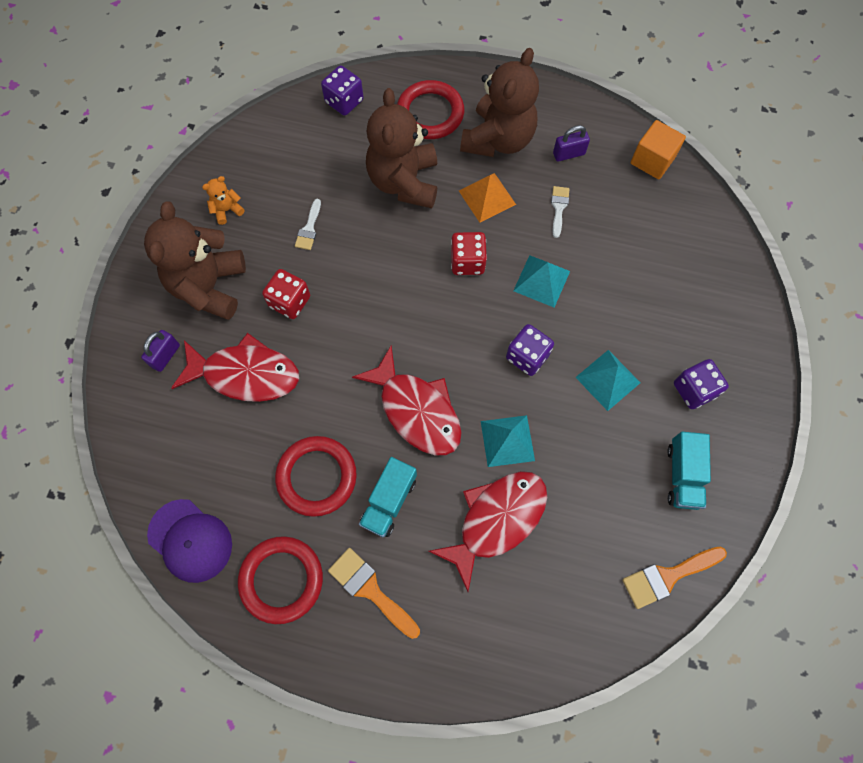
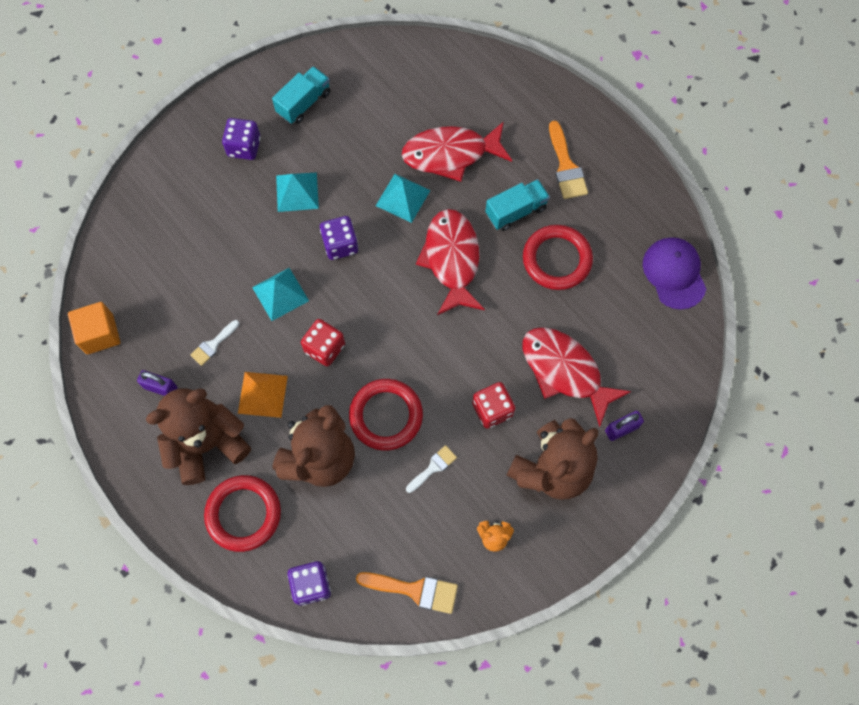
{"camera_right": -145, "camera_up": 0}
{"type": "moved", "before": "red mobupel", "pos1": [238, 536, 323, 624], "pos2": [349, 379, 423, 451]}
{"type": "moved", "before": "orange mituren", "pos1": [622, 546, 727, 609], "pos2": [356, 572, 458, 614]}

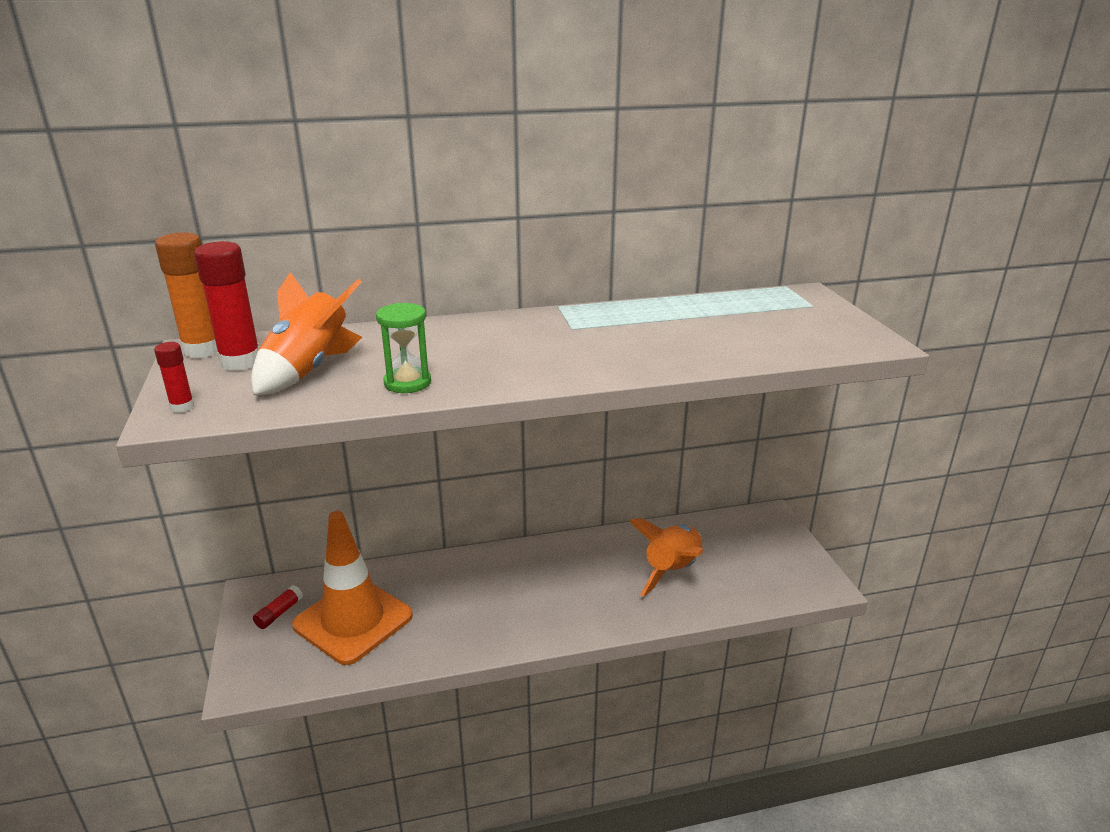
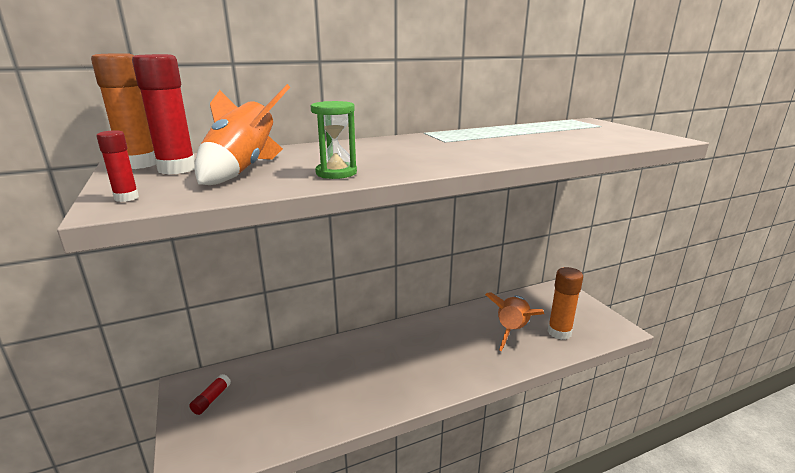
{"camera_right": -10, "camera_up": -5}
{"type": "added", "after": "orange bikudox", "pos2": [548, 267, 583, 340]}
{"type": "removed", "before": "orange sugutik", "pos1": [292, 511, 413, 665]}

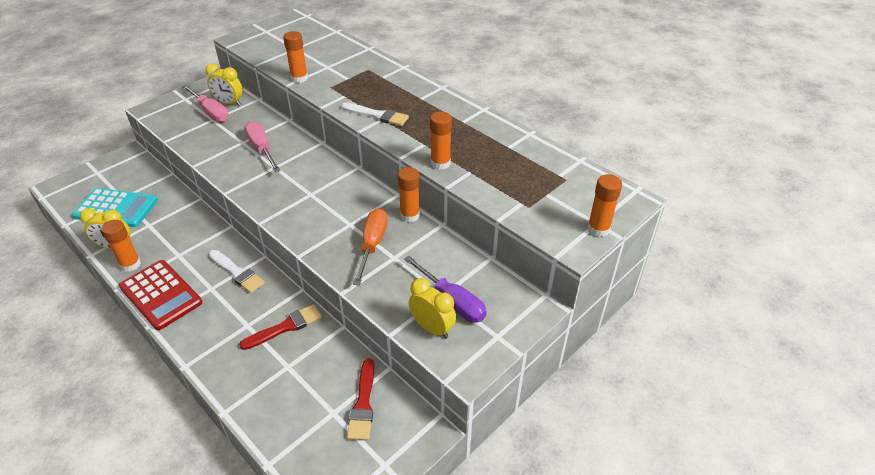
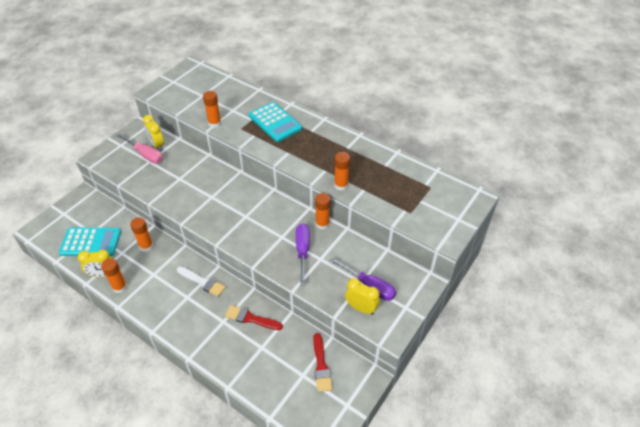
{"camera_right": -10, "camera_up": 5}
{"type": "moved", "before": "orange bikudox", "pos1": [587, 174, 622, 237], "pos2": [130, 217, 153, 252]}
{"type": "turned", "before": "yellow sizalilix", "pos1": [205, 64, 243, 106], "pos2": [143, 115, 164, 151], "turn": 45}
{"type": "turned", "before": "red mituren", "pos1": [239, 304, 322, 350], "pos2": [225, 305, 283, 330], "turn": -120}
{"type": "added", "after": "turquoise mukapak", "pos2": [249, 102, 302, 142]}
{"type": "recoloured", "before": "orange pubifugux", "after": "purple pubifugux", "pos1": [353, 208, 388, 286], "pos2": [296, 224, 310, 285]}
{"type": "removed", "before": "red mukapak", "pos1": [119, 260, 203, 330]}
{"type": "removed", "before": "pink pubifugux", "pos1": [245, 121, 281, 172]}
{"type": "removed", "before": "white mituren", "pos1": [341, 103, 409, 126]}

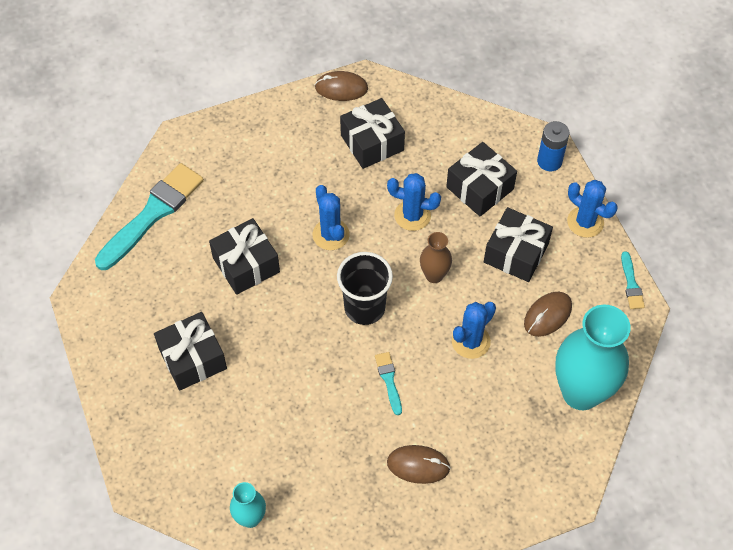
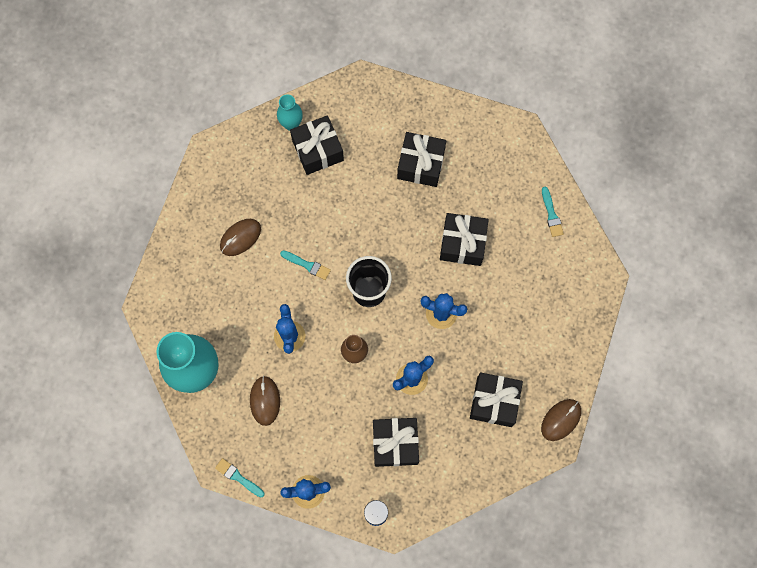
{"camera_right": 130, "camera_up": 15}
{"type": "moved", "before": "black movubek", "pos1": [484, 207, 553, 282], "pos2": [290, 115, 344, 175]}
{"type": "resized", "before": "turquoise mituren", "pos1": [95, 163, 204, 270], "pos2": [542, 187, 564, 237], "scale": 0.45}

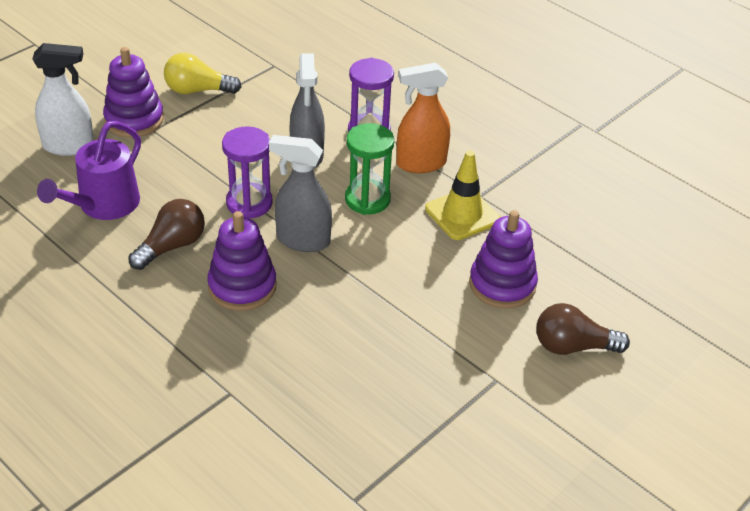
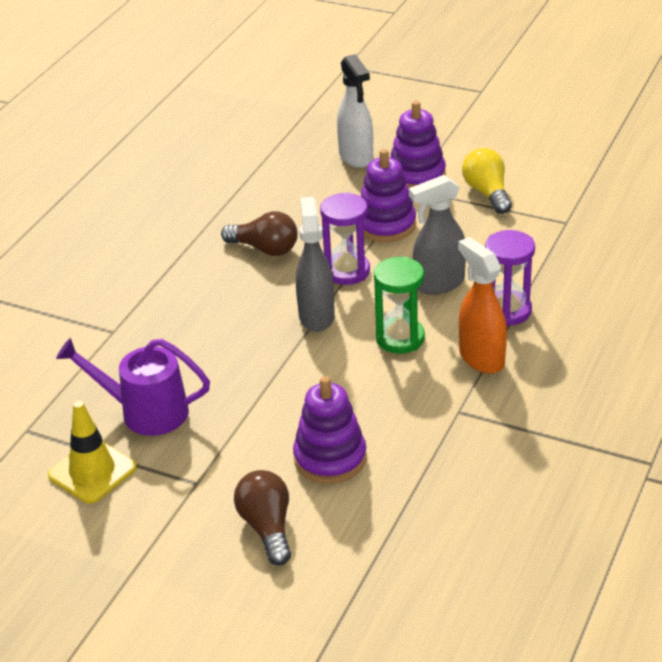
{"camera_right": 75, "camera_up": -5}
{"type": "moved", "before": "yellow sugutik", "pos1": [425, 150, 500, 240], "pos2": [48, 401, 137, 504]}
{"type": "moved", "before": "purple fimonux", "pos1": [37, 121, 141, 220], "pos2": [56, 338, 210, 436]}
{"type": "moved", "before": "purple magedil", "pos1": [207, 211, 276, 311], "pos2": [361, 149, 416, 242]}

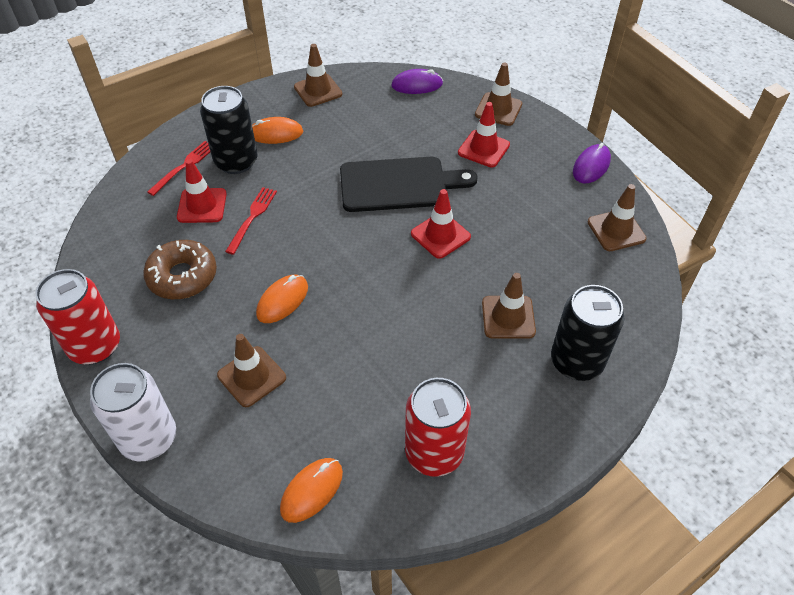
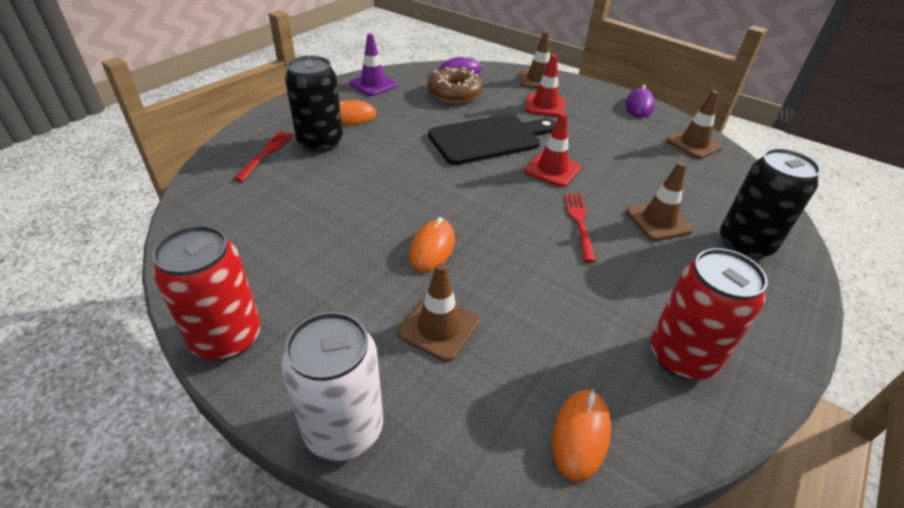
{"camera_right": -20, "camera_up": -10}
{"type": "recoloured", "before": "brown sugutik", "after": "purple sugutik", "pos1": [294, 44, 342, 107], "pos2": [349, 34, 397, 96]}
{"type": "moved", "before": "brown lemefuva", "pos1": [143, 240, 217, 299], "pos2": [428, 67, 483, 103]}
{"type": "moved", "before": "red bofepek", "pos1": [225, 187, 277, 255], "pos2": [564, 193, 596, 263]}
{"type": "removed", "before": "red sugutik", "pos1": [177, 159, 227, 223]}

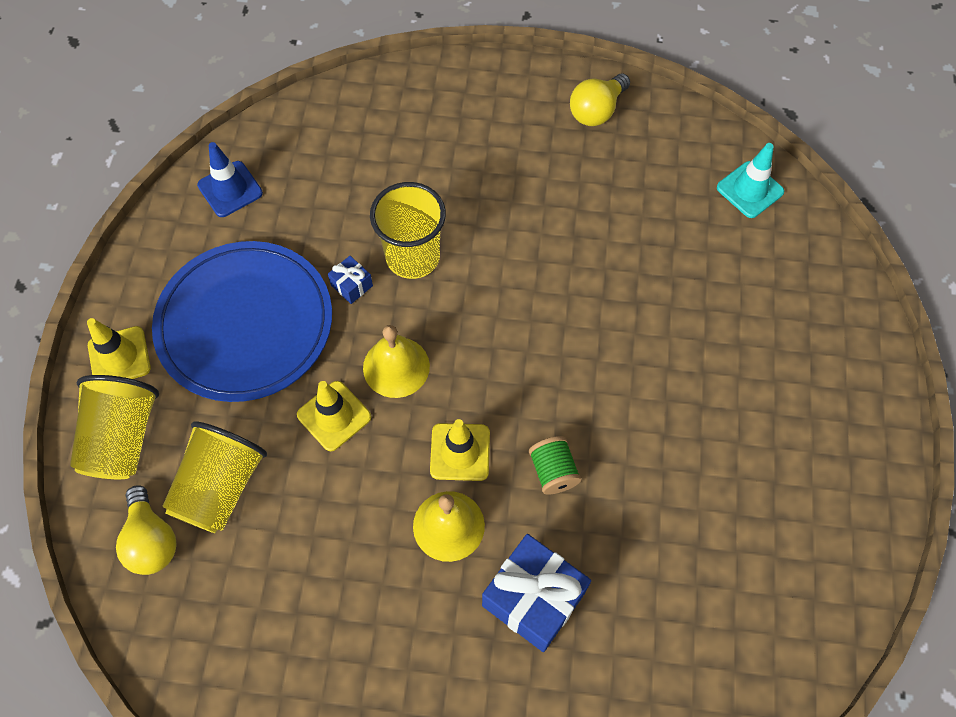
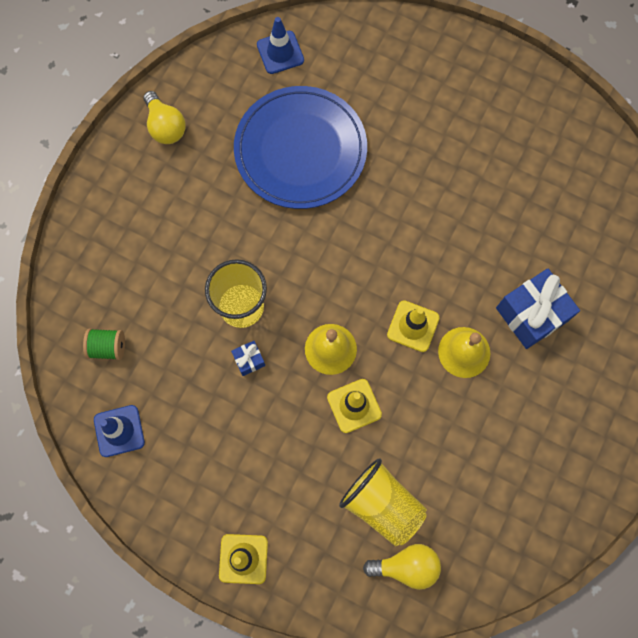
{"camera_right": -70, "camera_up": 10}
{"type": "moved", "before": "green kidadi", "pos1": [529, 436, 582, 494], "pos2": [83, 329, 125, 360]}
{"type": "moved", "before": "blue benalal", "pos1": [152, 241, 332, 402], "pos2": [234, 86, 367, 209]}
{"type": "recoloured", "before": "turquoise sugutik", "after": "blue sugutik", "pos1": [717, 143, 784, 218], "pos2": [257, 17, 304, 74]}
{"type": "removed", "before": "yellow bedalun", "pos1": [70, 375, 159, 479]}

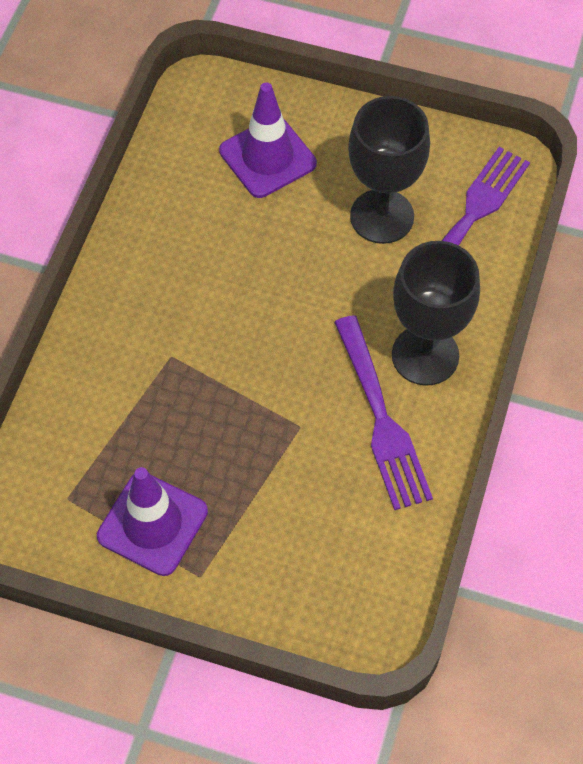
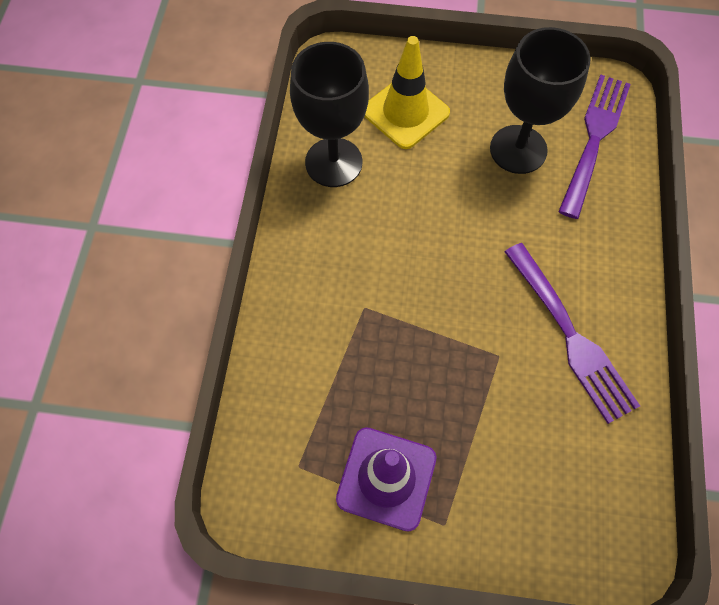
{"camera_right": -10, "camera_up": 5}
{"type": "moved", "before": "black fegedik", "pos1": [392, 241, 480, 386], "pos2": [290, 42, 369, 187]}
{"type": "recoloured", "before": "purple sugutik", "after": "yellow sugutik", "pos1": [219, 82, 317, 198], "pos2": [364, 36, 450, 149]}

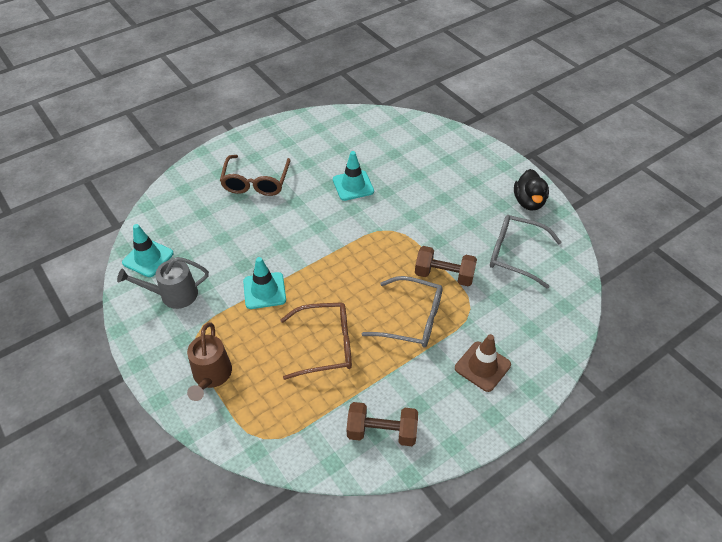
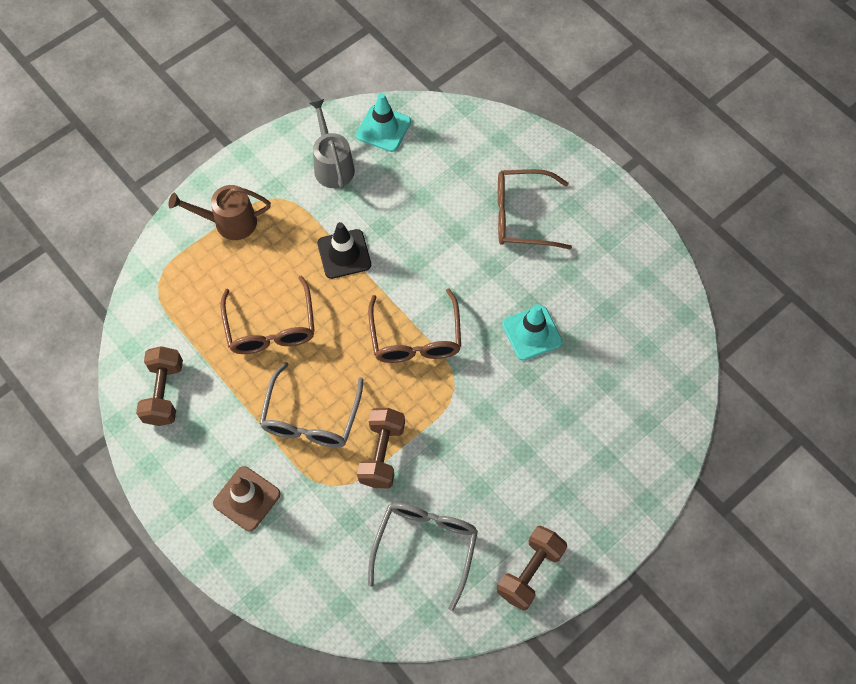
{"camera_right": 85, "camera_up": 15}
{"type": "recoloured", "before": "turquoise sugutik", "after": "black sugutik", "pos1": [243, 257, 286, 309], "pos2": [317, 222, 371, 279]}
{"type": "added", "after": "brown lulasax", "pos2": [368, 289, 461, 363]}
{"type": "replaced", "before": "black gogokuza", "after": "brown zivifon", "pos1": [514, 169, 549, 211], "pos2": [497, 526, 567, 611]}

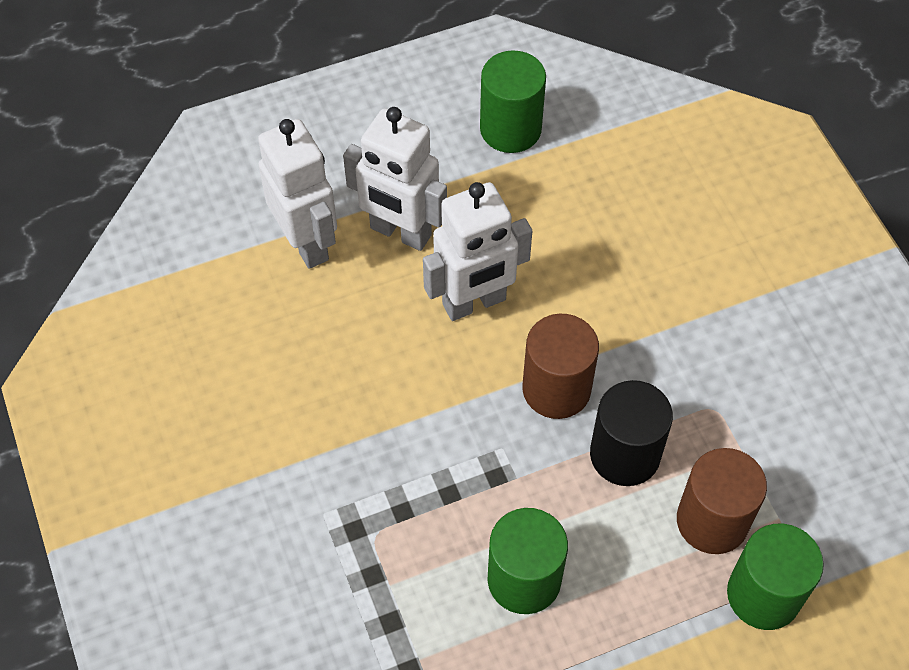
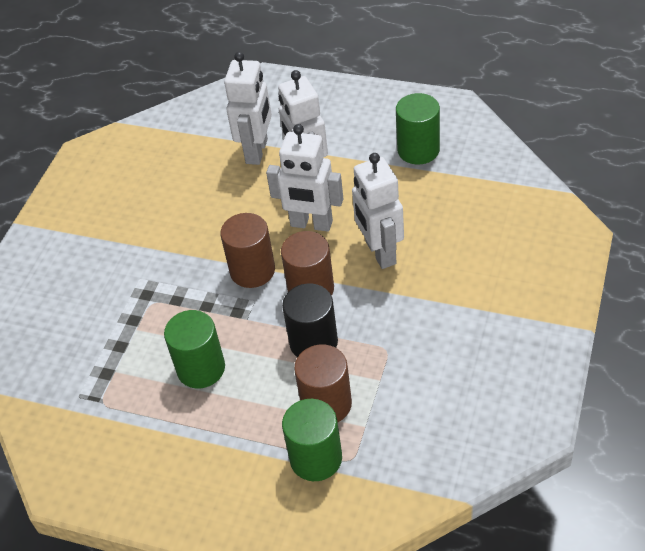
{"camera_right": 45, "camera_up": -10}
{"type": "added", "after": "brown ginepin", "pos2": [220, 213, 275, 288]}
{"type": "added", "after": "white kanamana", "pos2": [352, 153, 404, 269]}

